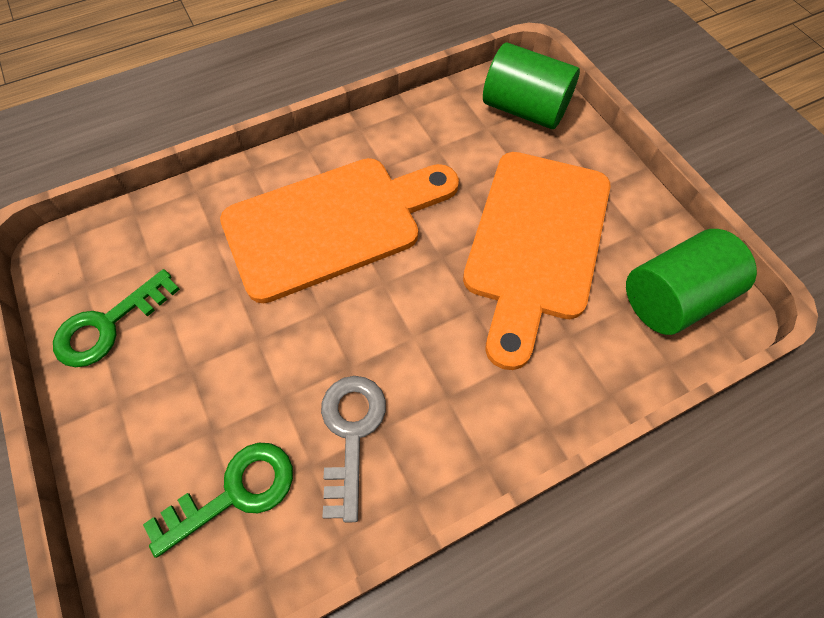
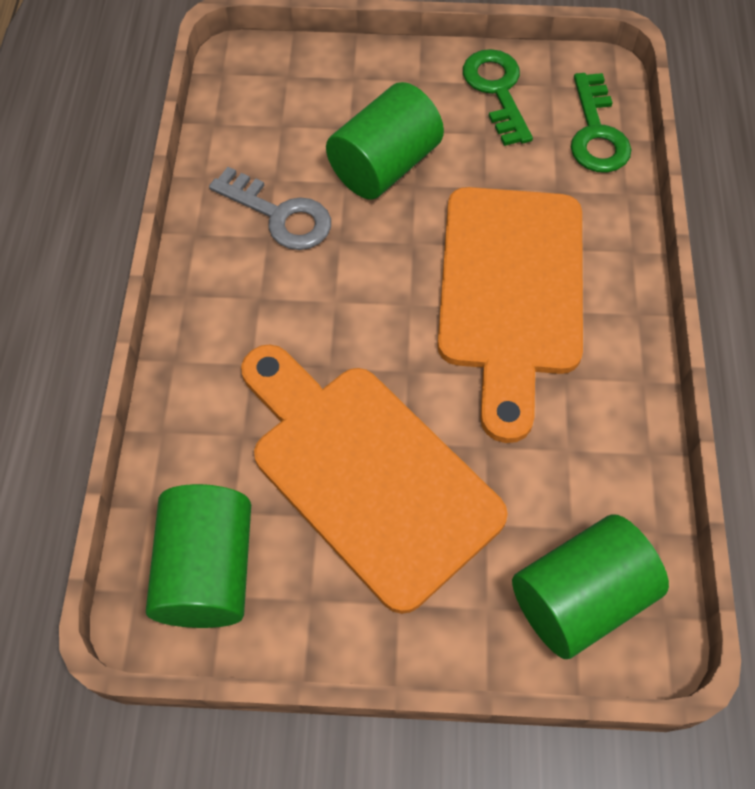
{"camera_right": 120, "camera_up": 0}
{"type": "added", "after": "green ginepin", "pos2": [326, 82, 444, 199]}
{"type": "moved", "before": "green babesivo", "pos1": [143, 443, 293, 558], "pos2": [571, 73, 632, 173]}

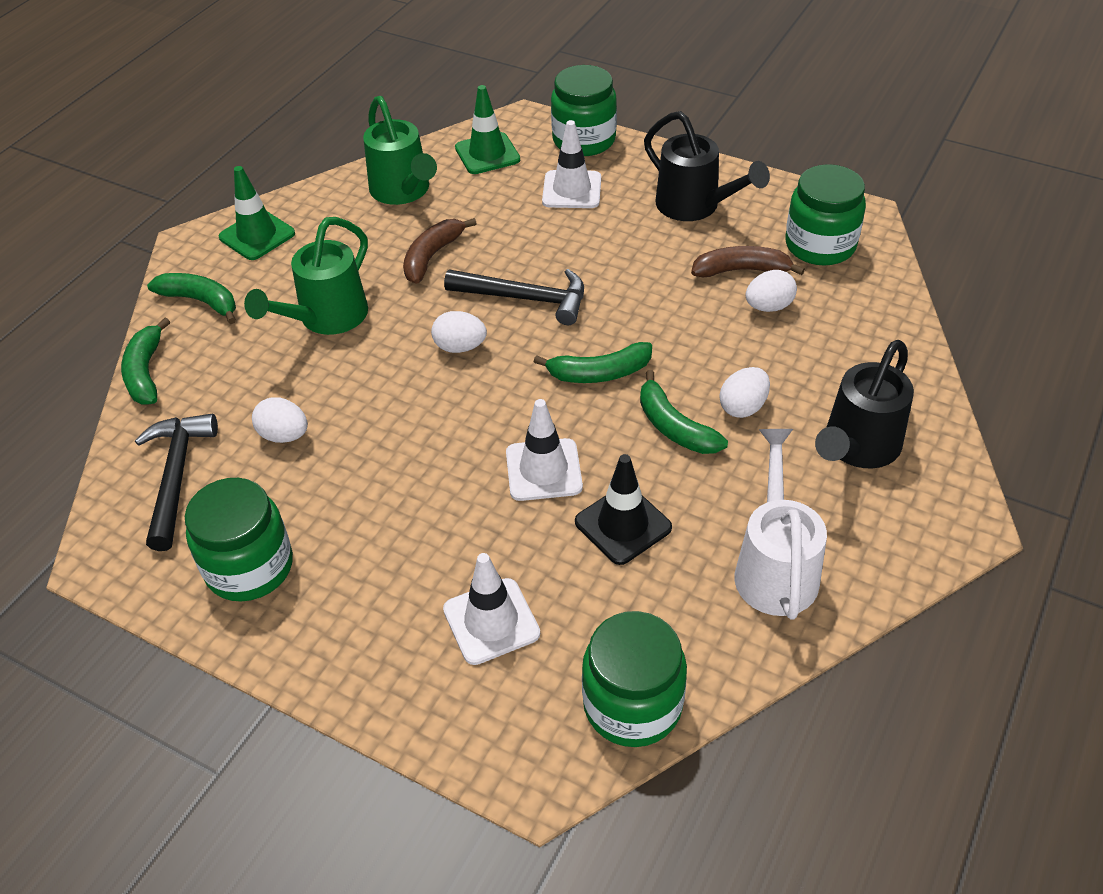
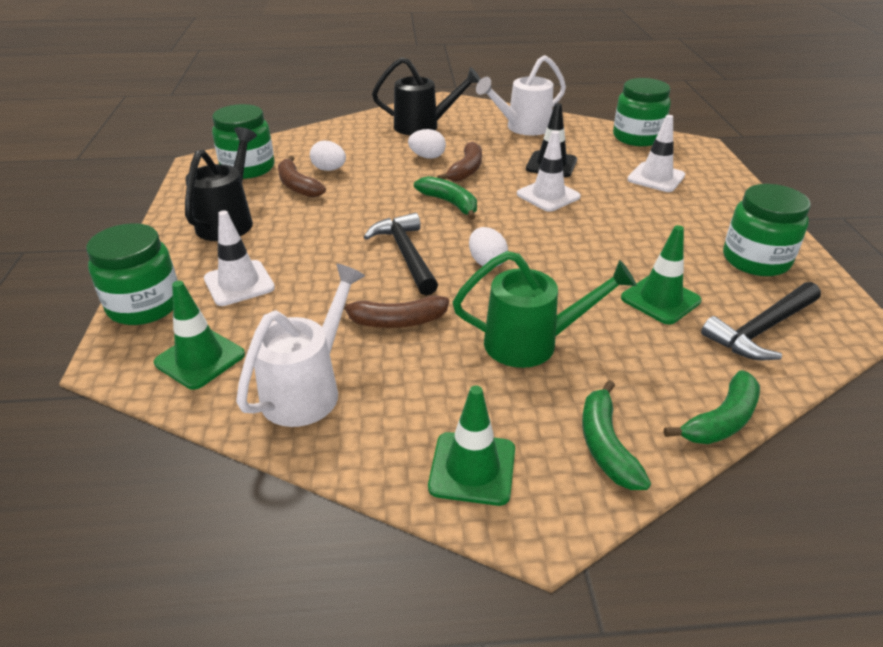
{"camera_right": -125, "camera_up": -10}
{"type": "recoloured", "before": "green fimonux", "after": "white fimonux", "pos1": [363, 96, 437, 205], "pos2": [236, 264, 365, 427]}
{"type": "recoloured", "before": "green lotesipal", "after": "brown lotesipal", "pos1": [640, 370, 728, 454], "pos2": [437, 142, 482, 181]}
{"type": "replaced", "before": "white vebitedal", "after": "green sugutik", "pos1": [252, 397, 308, 443], "pos2": [621, 225, 702, 325]}

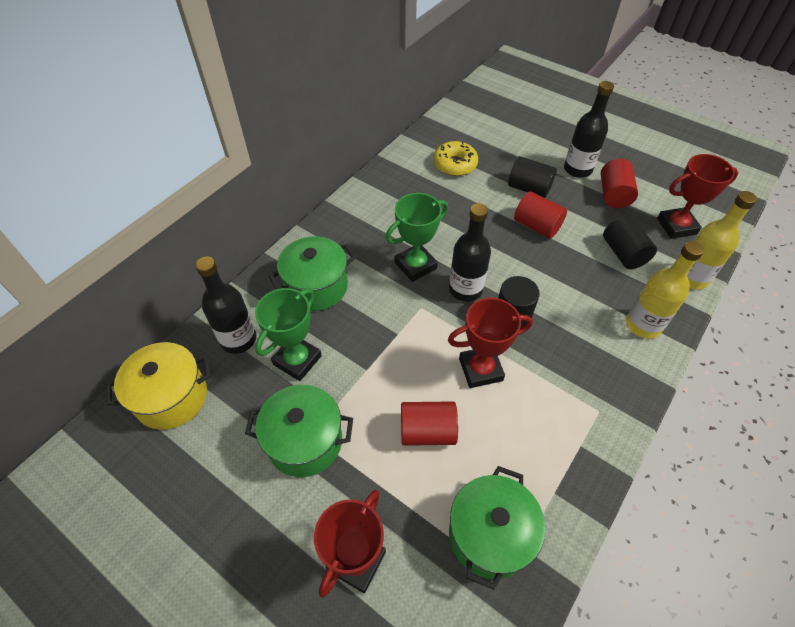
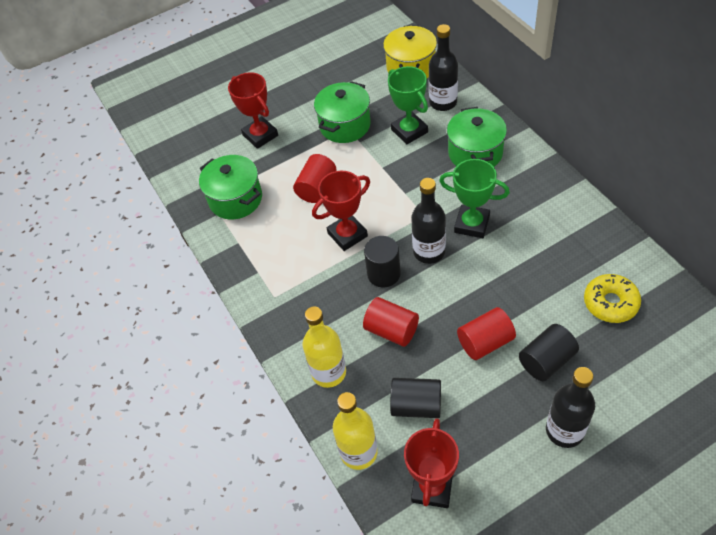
{"camera_right": 120, "camera_up": 0}
{"type": "turned", "before": "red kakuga", "pos1": [448, 298, 533, 388], "pos2": [312, 171, 370, 251], "turn": 45}
{"type": "moved", "before": "red ginepin", "pos1": [601, 159, 638, 208], "pos2": [363, 297, 419, 347]}
{"type": "turned", "before": "green kakuga", "pos1": [386, 193, 448, 282], "pos2": [439, 159, 510, 238], "turn": -60}

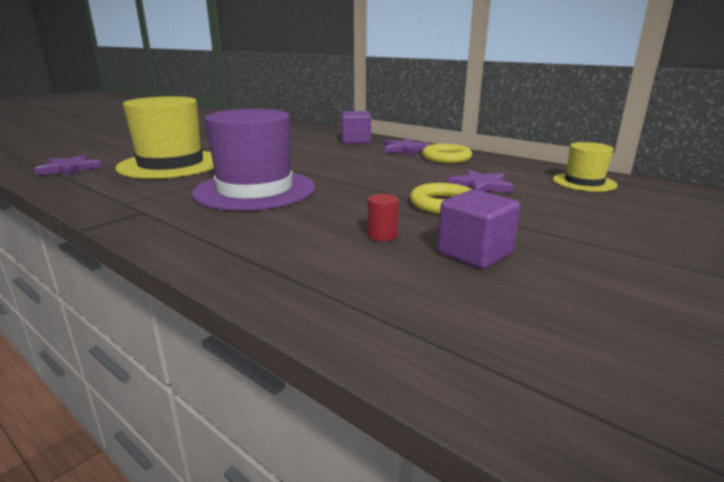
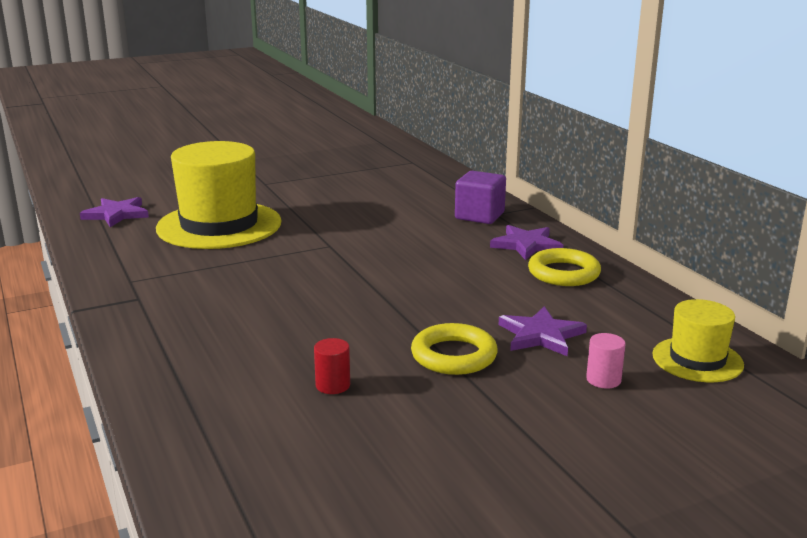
{"camera_right": 25, "camera_up": 0}
{"type": "added", "after": "pink ginepin", "pos2": [586, 333, 626, 389]}
{"type": "removed", "before": "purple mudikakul", "pos1": [192, 109, 315, 211]}
{"type": "removed", "before": "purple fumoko", "pos1": [438, 190, 520, 269]}

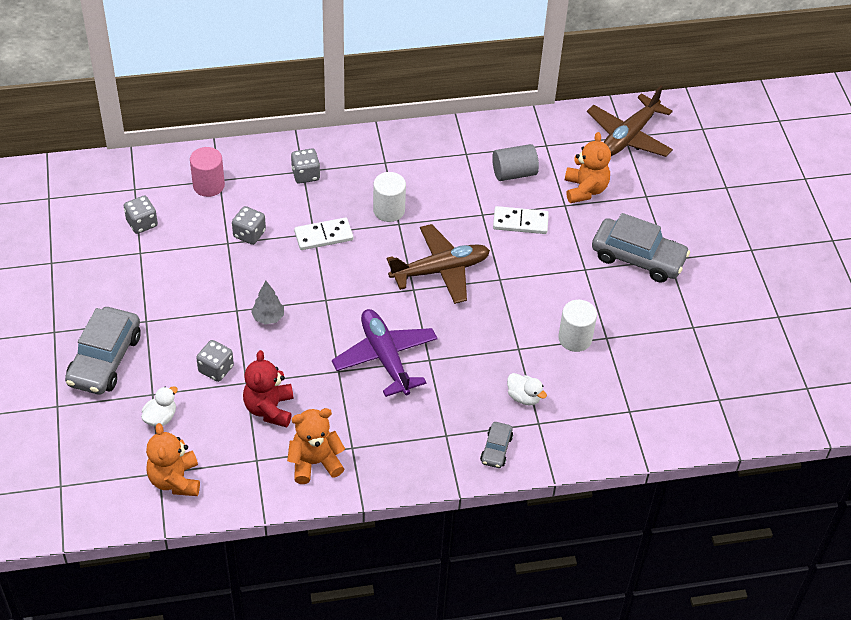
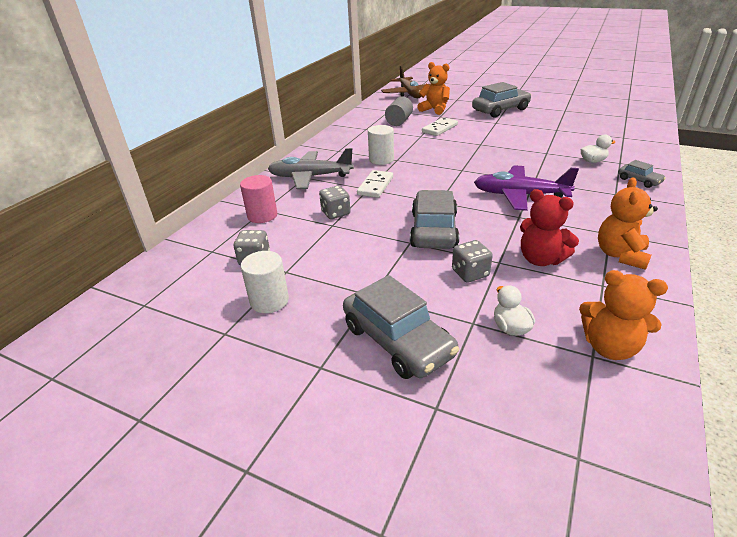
{"camera_right": -50, "camera_up": -15}
{"type": "moved", "before": "white ginepin", "pos1": [558, 300, 597, 352], "pos2": [241, 251, 289, 313]}
{"type": "replaced", "before": "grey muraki", "after": "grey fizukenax", "pos1": [291, 148, 320, 184], "pos2": [268, 148, 354, 189]}
{"type": "replaced", "before": "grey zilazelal", "after": "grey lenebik", "pos1": [251, 281, 284, 324], "pos2": [410, 190, 459, 249]}
{"type": "removed", "before": "brown fizukenax", "pos1": [387, 224, 490, 304]}

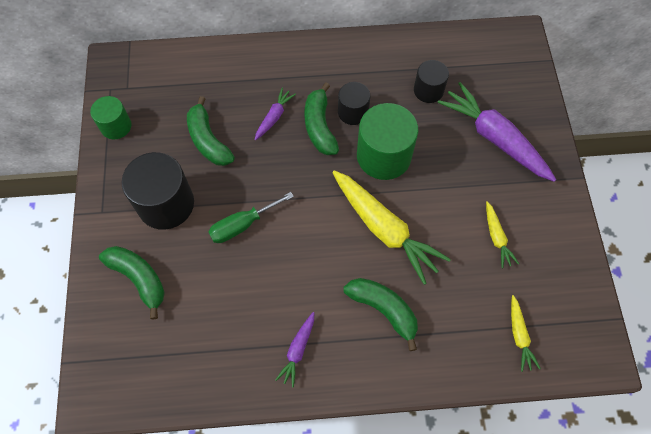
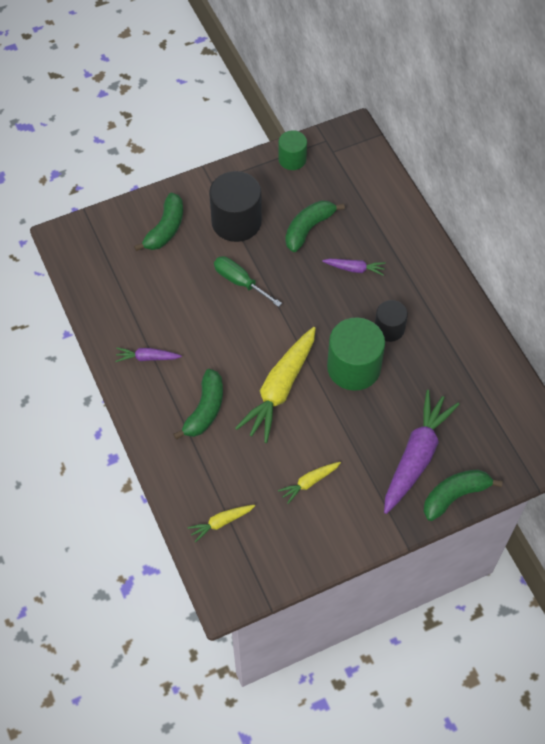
{"camera_right": 70, "camera_up": -5}
{"type": "moved", "before": "green lotesipal", "pos1": [305, 83, 339, 155], "pos2": [424, 470, 503, 521]}
{"type": "removed", "before": "black ginepin", "pos1": [414, 60, 449, 103]}

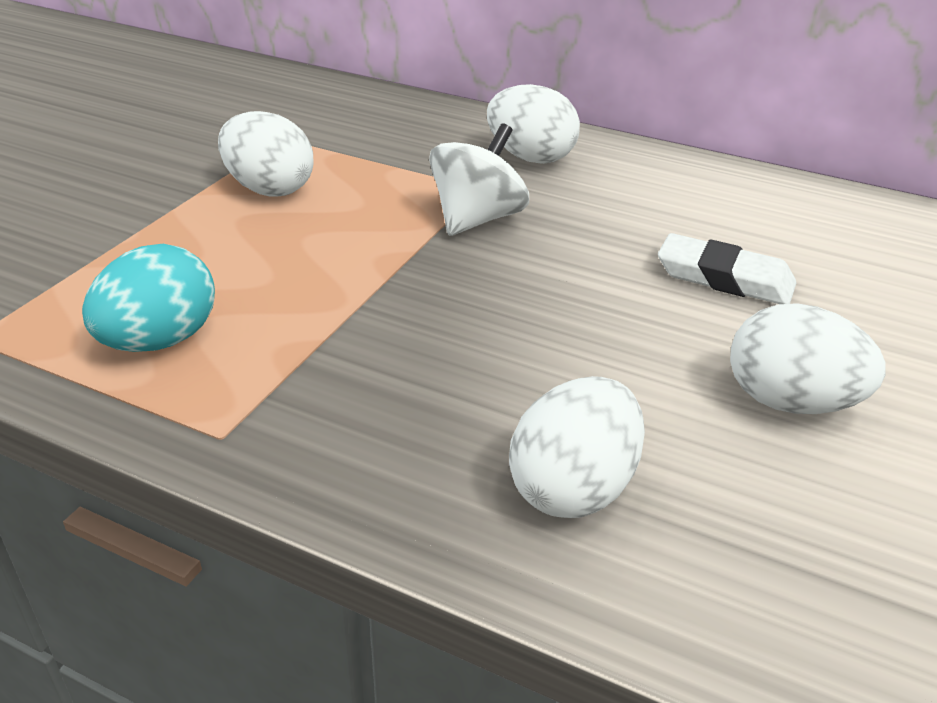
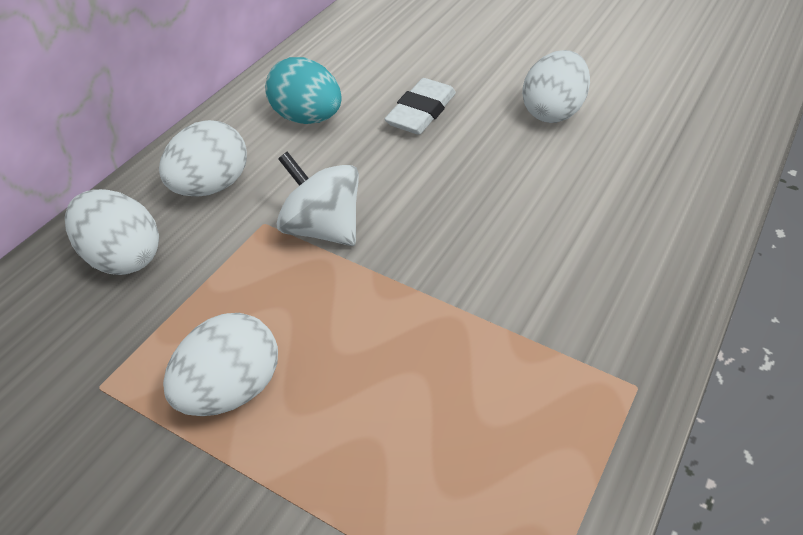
{"camera_right": -85, "camera_up": 10}
{"type": "moved", "before": "white vebitedal", "pos1": [509, 376, 645, 518], "pos2": [65, 189, 159, 275]}
{"type": "moved", "before": "turquoise vebitedal", "pos1": [82, 244, 215, 352], "pos2": [265, 57, 342, 124]}

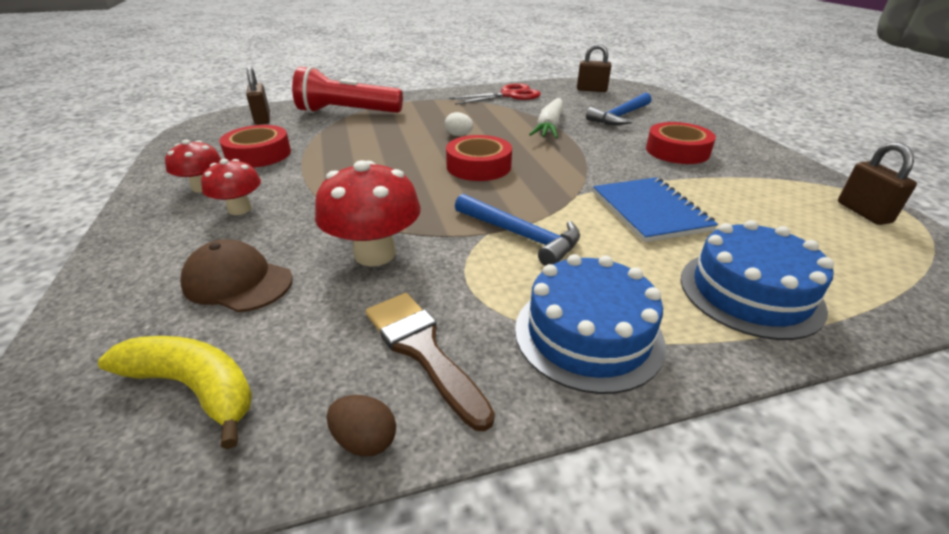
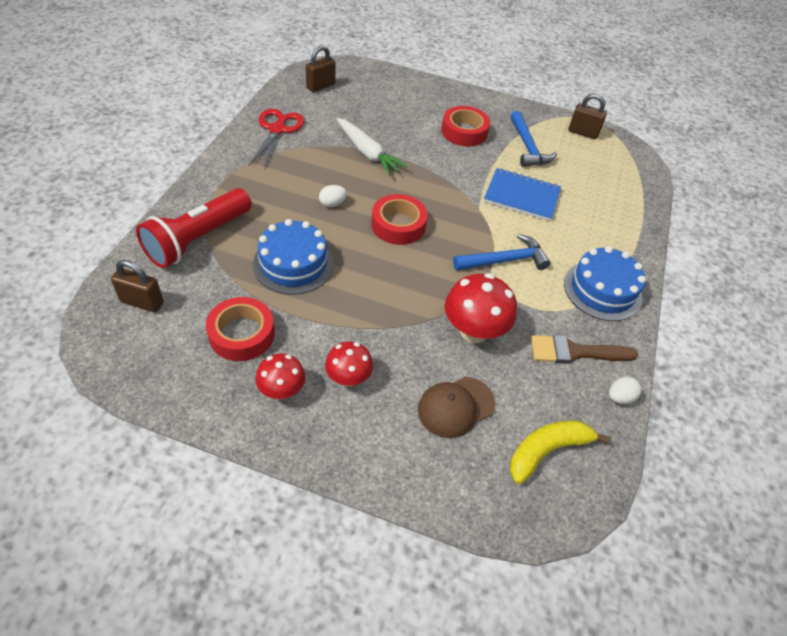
{"camera_right": -60, "camera_up": 15}
{"type": "moved", "before": "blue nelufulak", "pos1": [681, 220, 834, 340], "pos2": [253, 219, 334, 295]}
{"type": "moved", "before": "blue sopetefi", "pos1": [586, 93, 652, 125], "pos2": [511, 111, 557, 167]}
{"type": "recoloured", "before": "brown vebitedal", "after": "white vebitedal", "pos1": [327, 395, 396, 456], "pos2": [609, 377, 642, 404]}

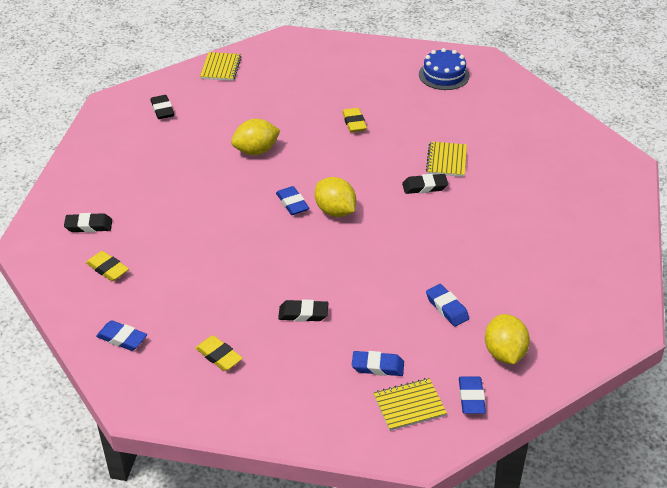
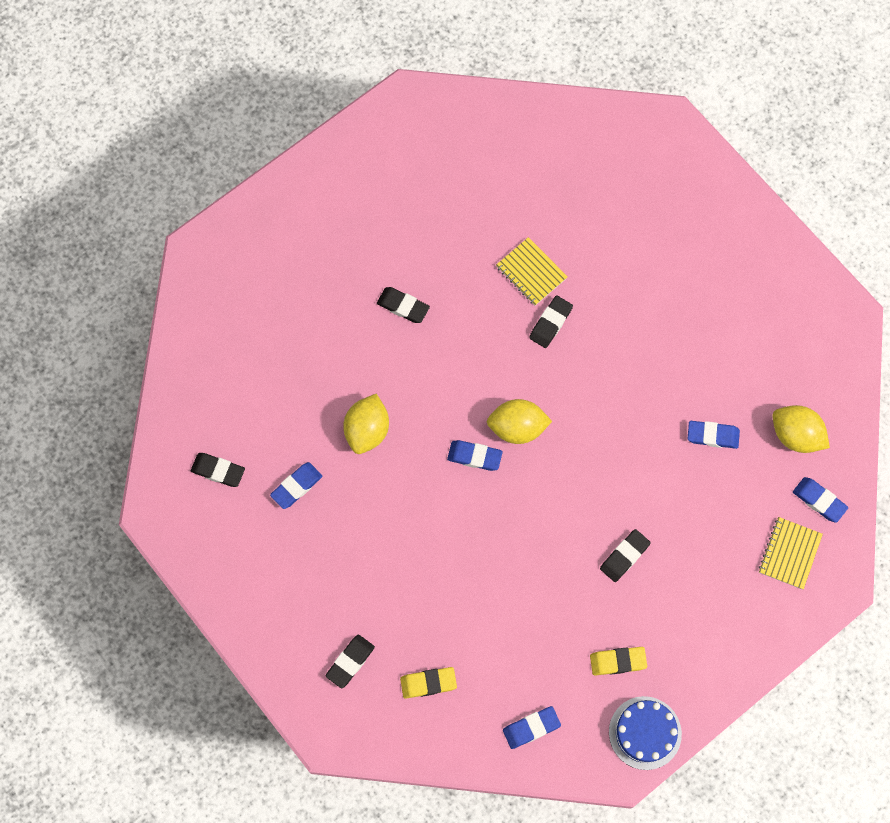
{"camera_right": -50, "camera_up": 30}
{"type": "moved", "before": "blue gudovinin", "pos1": [352, 351, 404, 376], "pos2": [270, 462, 322, 509]}
{"type": "recoloured", "before": "yellow gudovinin", "after": "black gudovinin", "pos1": [342, 108, 367, 132], "pos2": [377, 287, 430, 323]}
{"type": "moved", "before": "blue nelufulak", "pos1": [419, 48, 470, 90], "pos2": [609, 696, 682, 770]}
{"type": "removed", "before": "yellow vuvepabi", "pos1": [200, 52, 241, 81]}

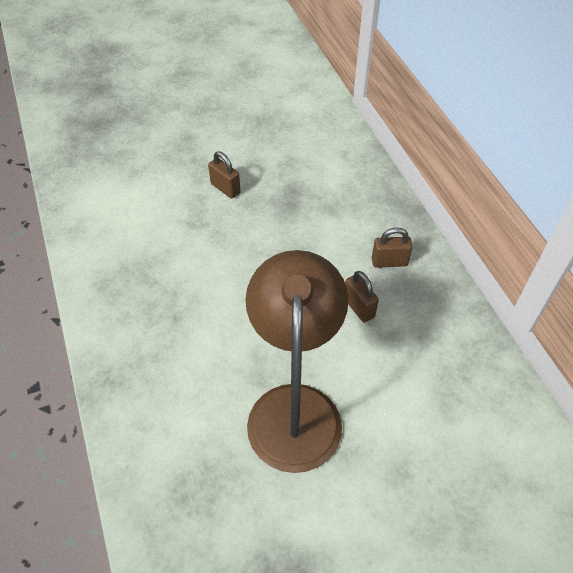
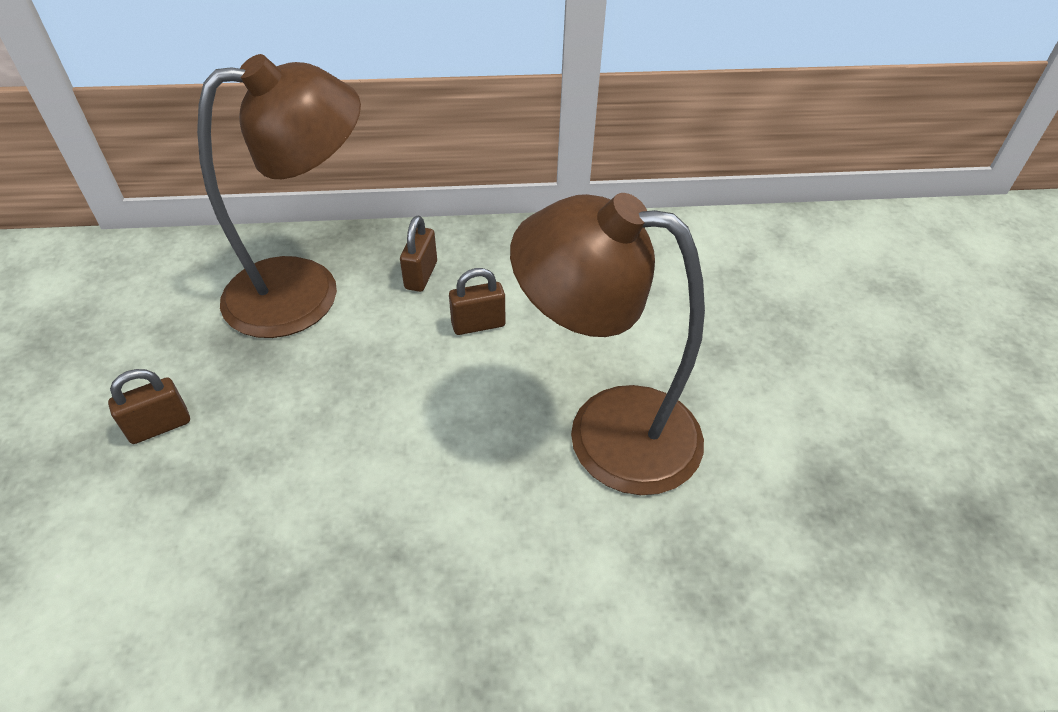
{"camera_right": -75, "camera_up": -5}
{"type": "added", "after": "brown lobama", "pos2": [197, 54, 361, 338]}

